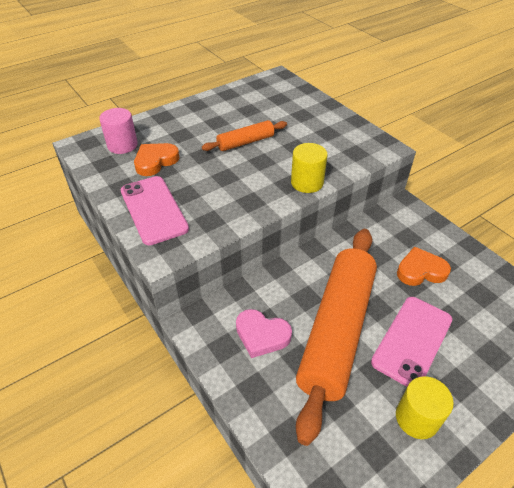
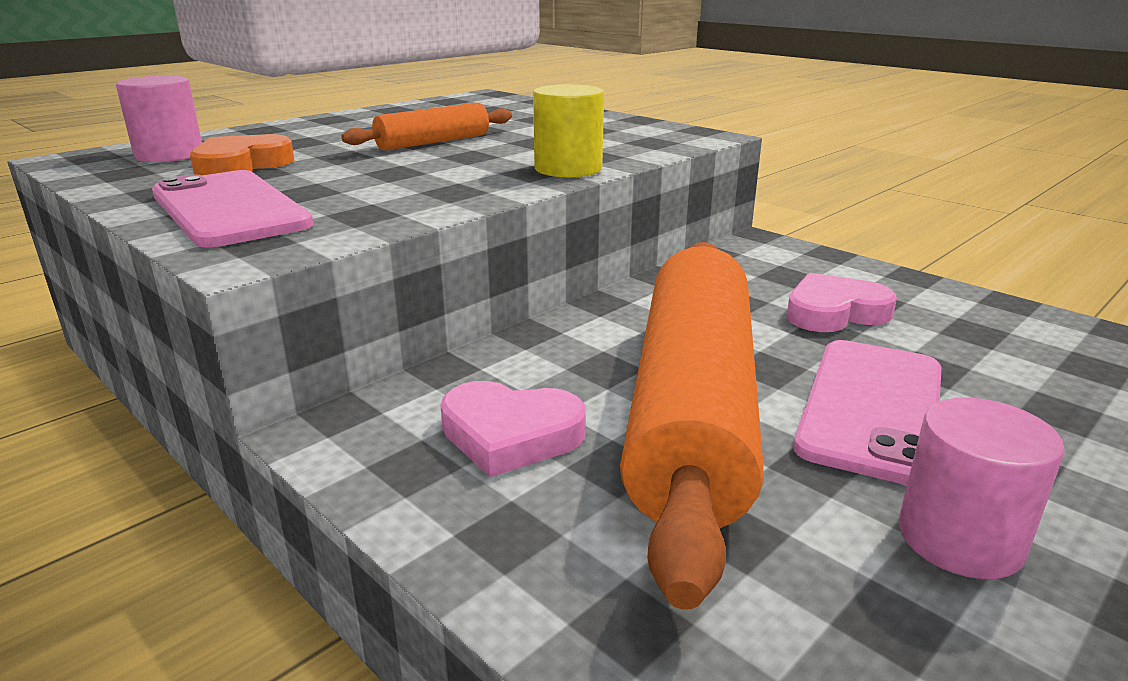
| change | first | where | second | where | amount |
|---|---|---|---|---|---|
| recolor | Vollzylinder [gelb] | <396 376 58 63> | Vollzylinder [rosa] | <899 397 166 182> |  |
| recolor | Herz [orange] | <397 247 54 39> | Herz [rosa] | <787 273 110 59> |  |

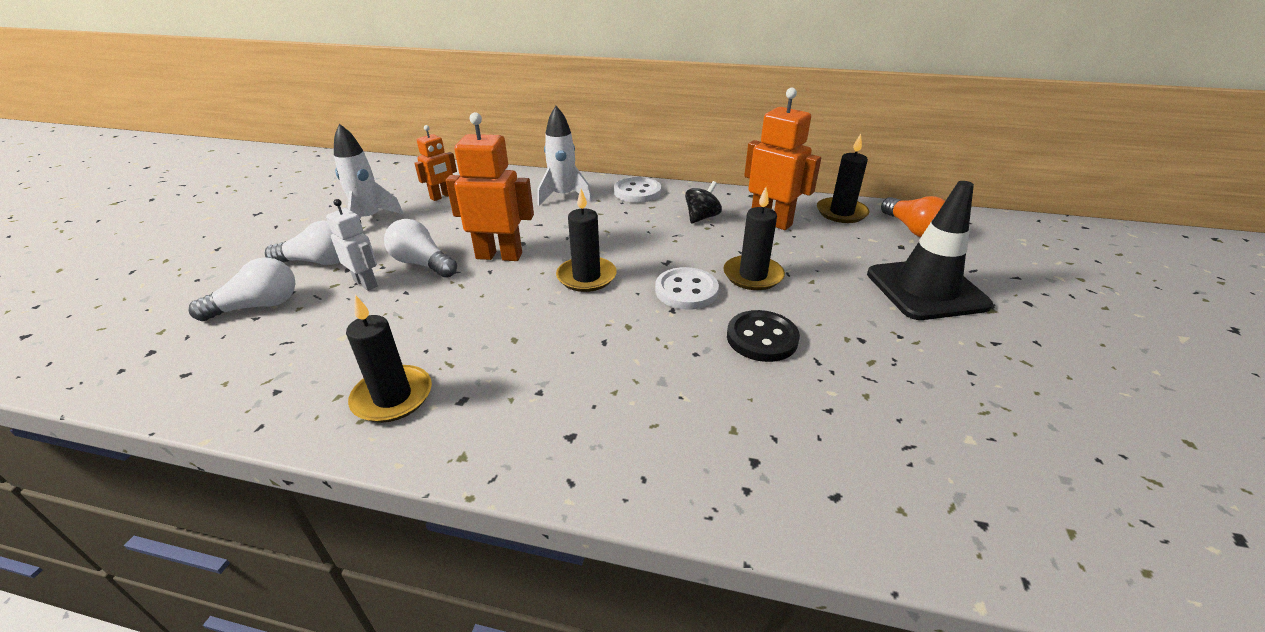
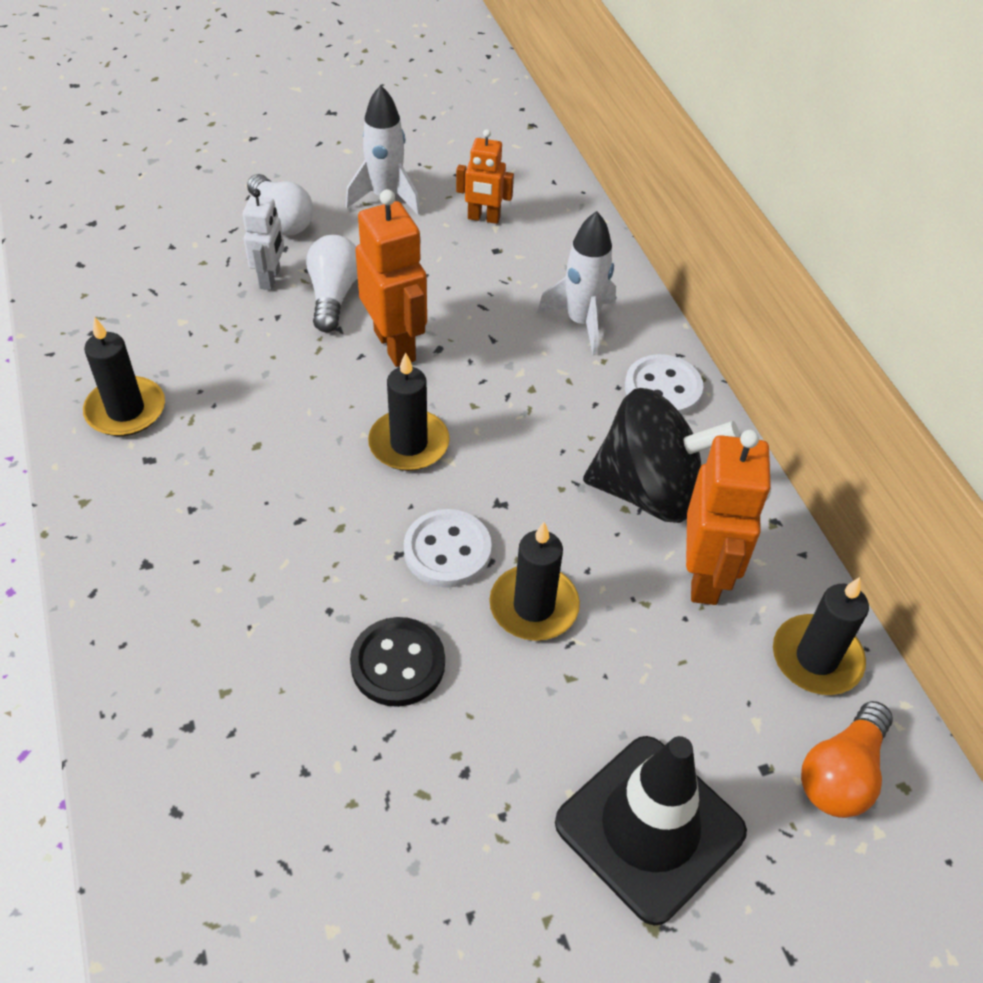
| change | first | where | second | where | amount |
|---|---|---|---|---|---|
| delete | Glühbirne [weiß] | <189 257 106 64> |  |  |  |
| resize | Kreisel [schwarz] | <685 181 37 43> |  | <583 388 157 135> | x2.09 |

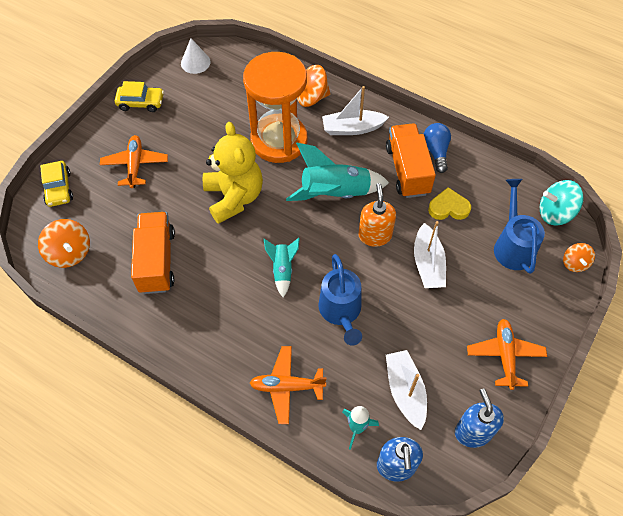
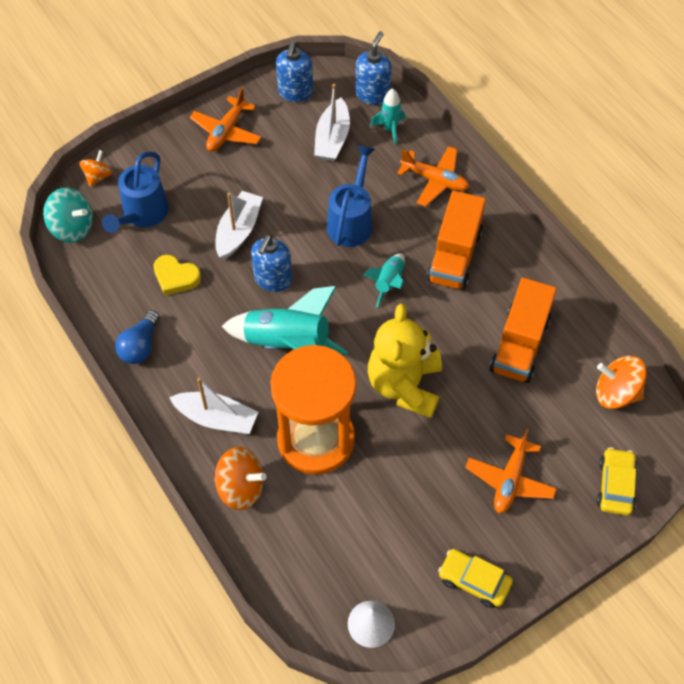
| change | first | where | second | where | amount |
|---|---|---|---|---|---|
| rotate | Kreisel [orange] | <38 219 52 49> |  | <596 356 51 53> | 60 degrees counterclockwise |
| recolor | Seifenspender [orange] | <359 183 37 64> | Seifenspender [blau] | <251 235 41 57> |  |
| move | Lastwagen [orange] | <386 123 50 75> |  | <426 191 60 99> |  |

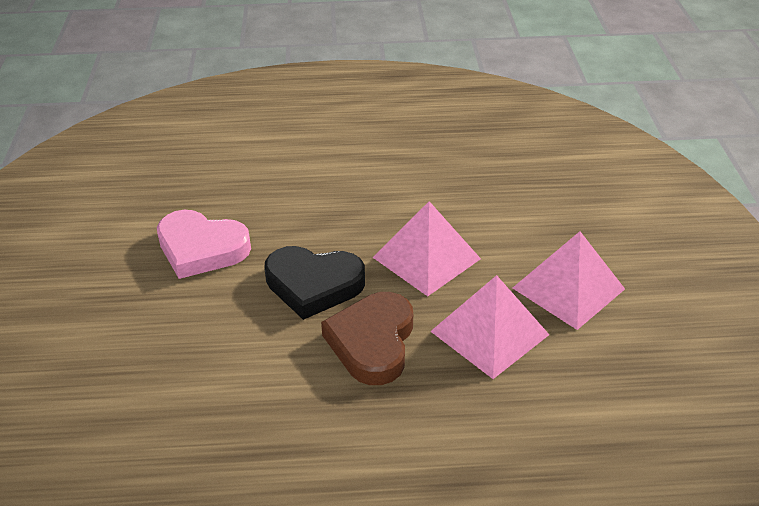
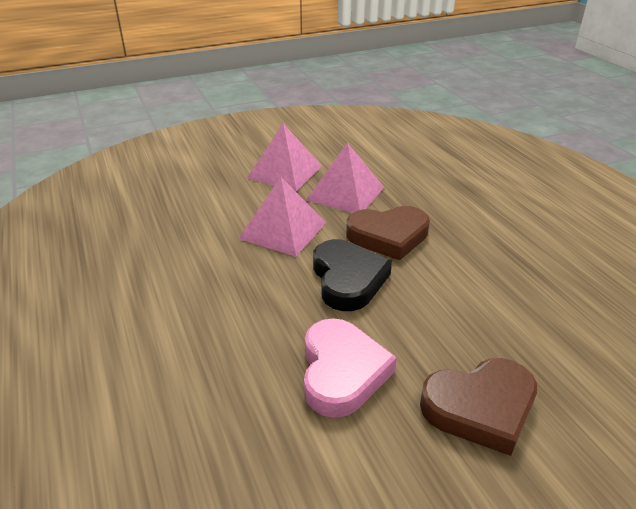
| change | first | where | second | where | amount |
|---|---|---|---|---|---|
| insert |  |  | Herz [braun] | <420 358 117 98> |  |

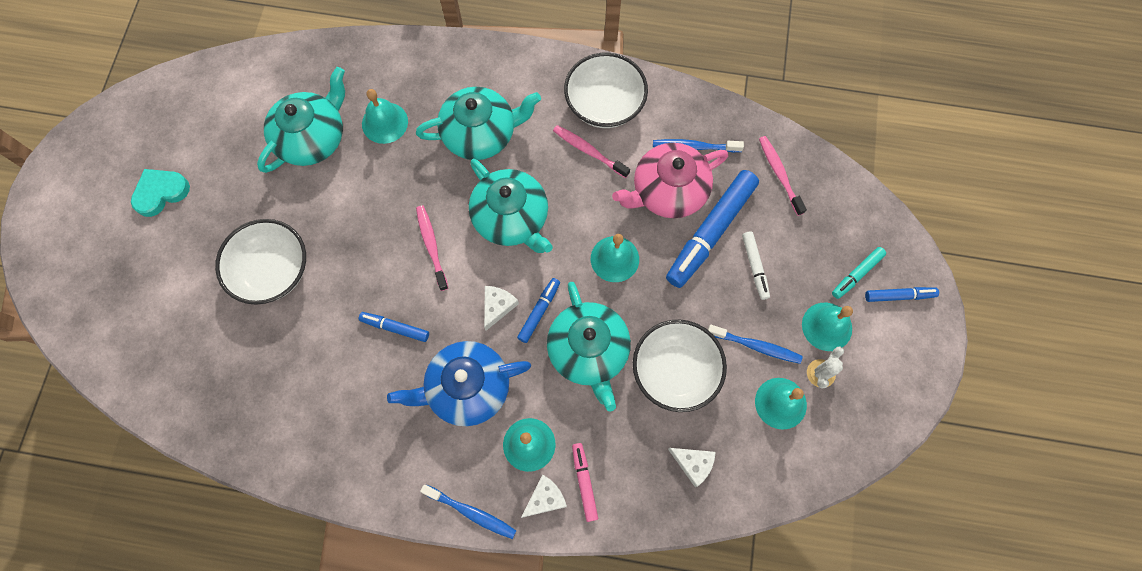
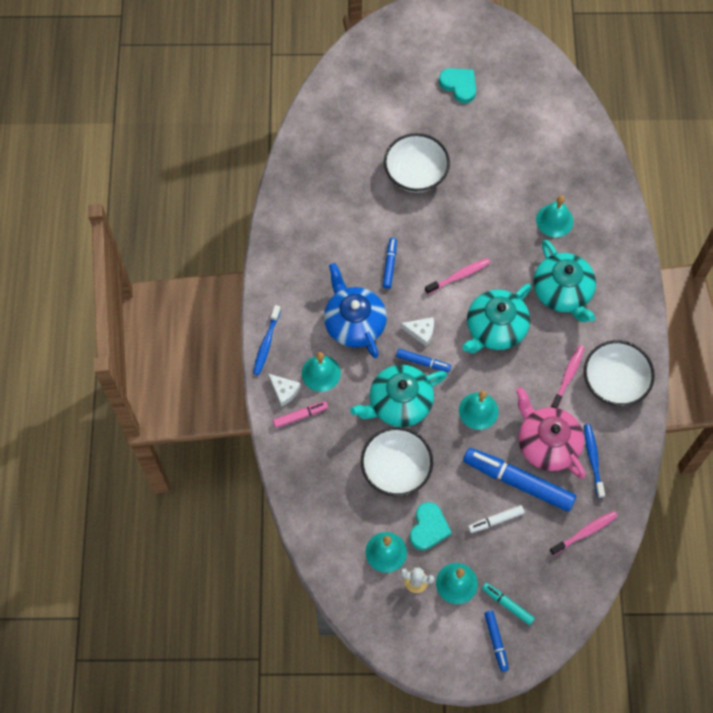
| change | first | where | second | where | amount |
|---|---|---|---|---|---|
| delete | Teekanne [türkis] | <257 67 88 106> |  |  |  |
| delete | Käse [weiß] | <668 448 48 39> |  |  |  |
| replace | Zahnbürste [blau] | <708 325 95 39> | Herz [türkis] | <410 502 42 48> |  |

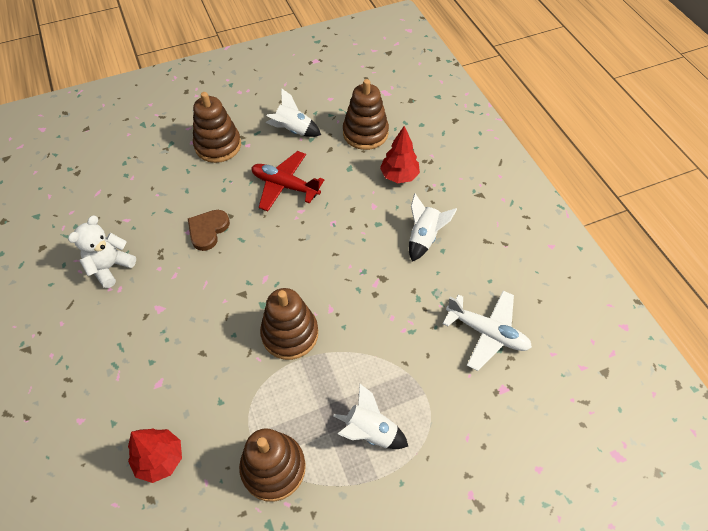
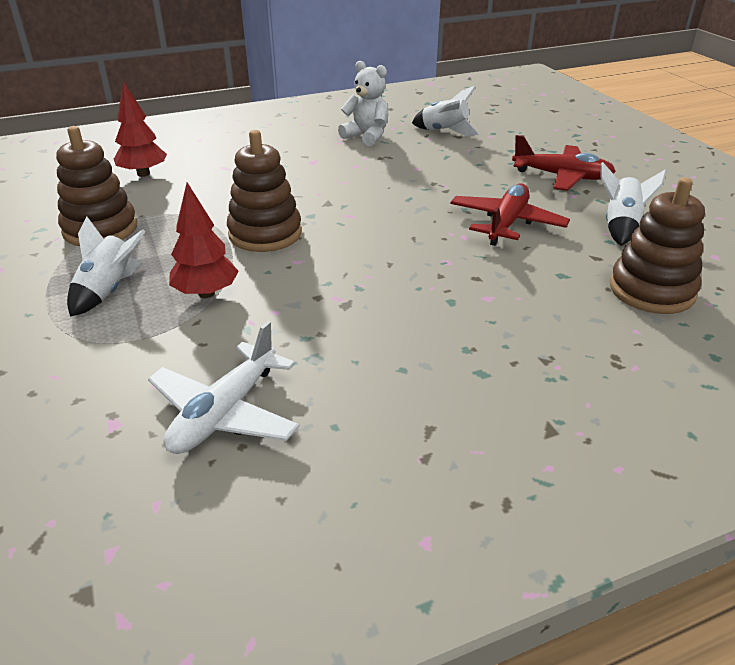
| change | first | where | second | where | amount |
|---|---|---|---|---|---|
| delete | Herz [braun] | <188 210 42 41> |  |  |  |
| replace | Stapelspielzeug [braun] | <193 92 48 71> | Flugzeug [rot] | <512 135 104 56> |  |
| move | Baum [rot] | <380 126 40 57> |  | <169 182 70 116> |  |
| move | Rakete [weiß] | <409 193 48 68> |  | <412 86 67 50> |  |

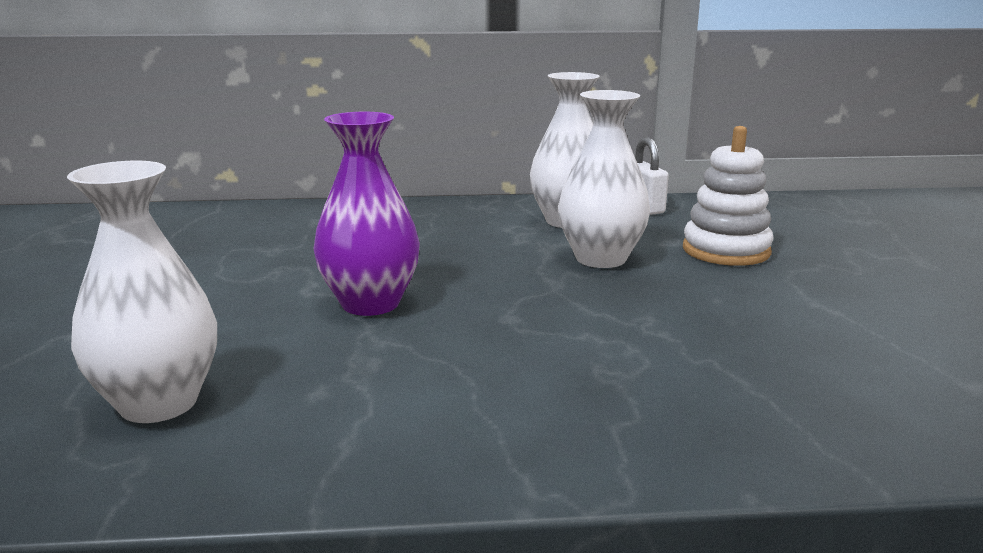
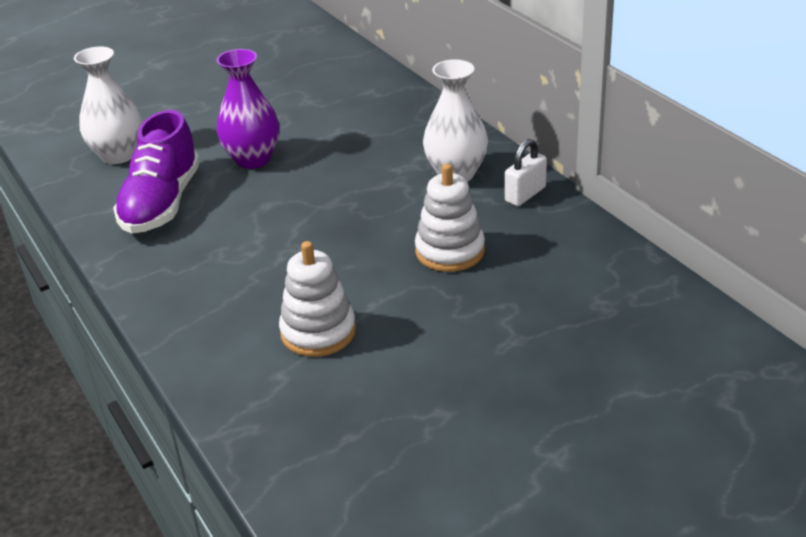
| change | first | where | second | where | amount |
|---|---|---|---|---|---|
| delete | Vase [weiß] | <558 90 92 178> |  |  |  |
| insert |  |  | Schuh [lila] | <113 110 87 123> |  |
| insert |  |  | Stapelspielzeug [weiß] | <279 241 77 116> |  |

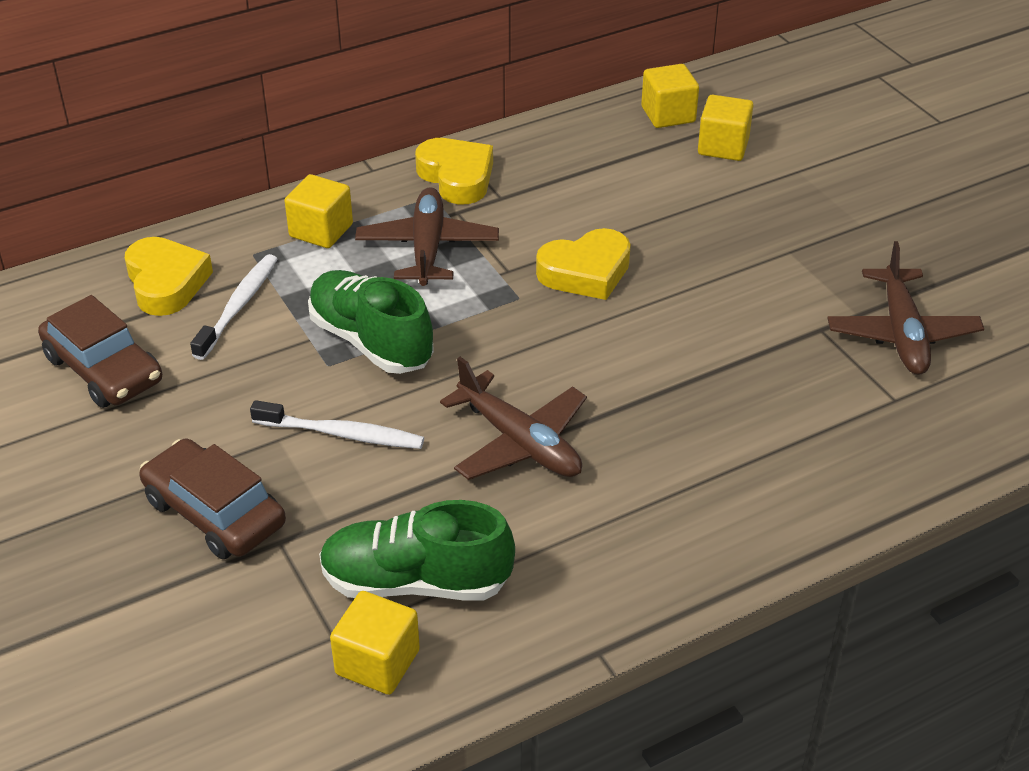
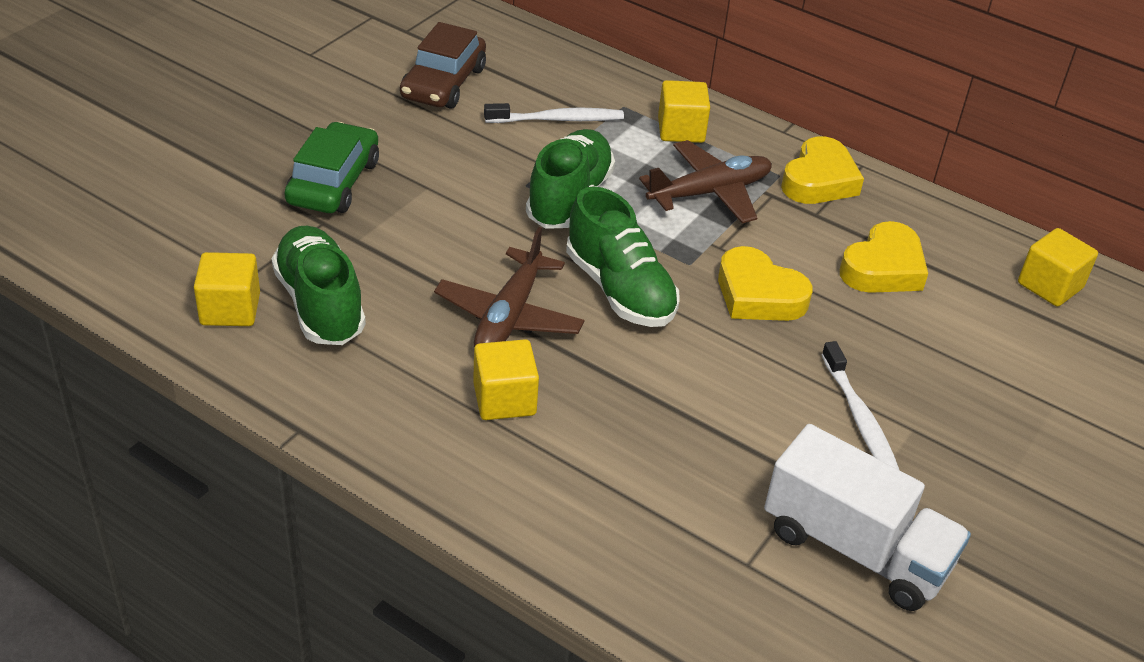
| change | first | where | second | where | amount |
|---|---|---|---|---|---|
| move | Herz [gelb] | <125 237 88 79> |  | <840 221 88 72> |  |
| recolor | Auto [braun] | <139 438 147 121> | Auto [grün] | <284 122 95 91> |  |
| move | Zahnbürste [weiß] | <250 400 174 49> |  | <821 341 78 129> |  |
| move | Kubus [gelb] | <698 95 55 66> |  | <473 339 66 81> |  |
| replace | Flugzeug [braun] | <827 241 157 134> | Lastwagen [weiß] | <764 424 207 187> |  |
| insert |  |  | Schuh [grün] | <566 186 114 141> |  |

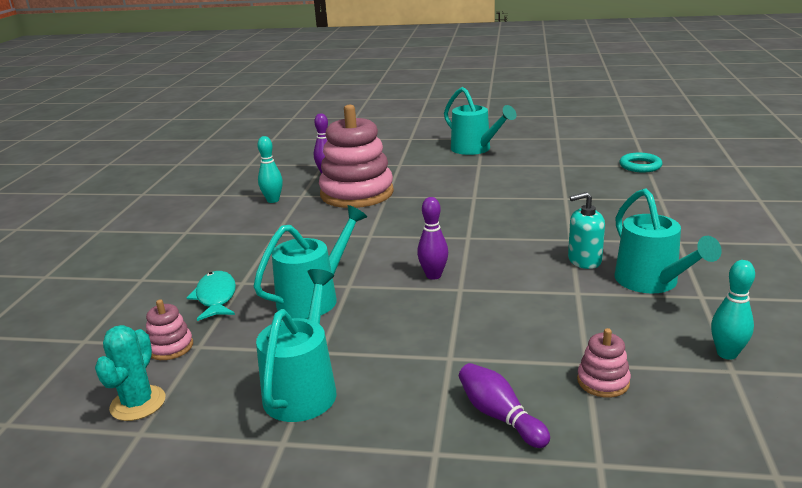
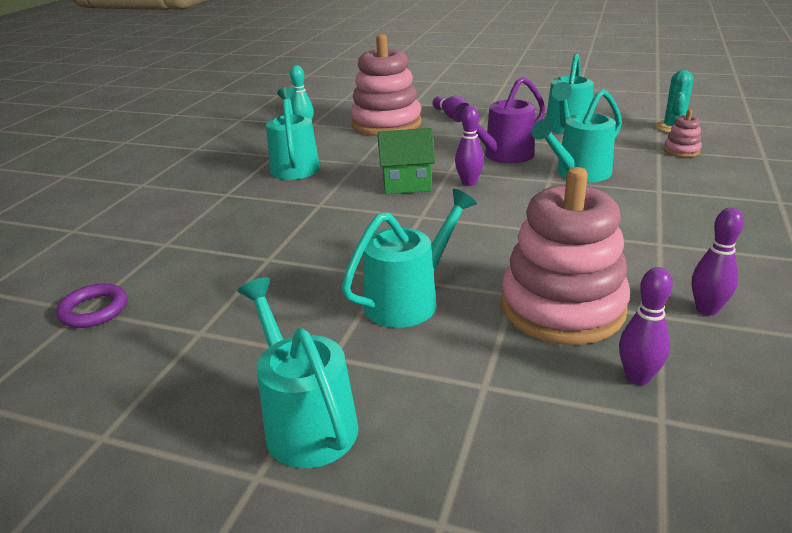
| change | first | where | second | where | amount |
|---|---|---|---|---|---|
| delete | Fisch [türkis] | <187 271 49 50> |  |  |  |
| recolor | Bowlingkegel [türkis] | <257 136 26 67> | Bowlingkegel [lila] | <692 208 52 108> |  |
| delete | Seifenspender [türkis] | <568 192 37 77> |  |  |  |
| resize | Stapelspielzeug [rosa] | <577 328 54 70> |  | <350 34 71 102> | x2.39 |
| recolor | Ring [türkis] | <619 153 43 19> | Ring [lila] | <56 283 71 45> |  |
| insert |  |  | Gießkanne [türkis] | <342 189 135 139> |  |
| insert |  |  | Haus [grün] | <378 128 57 66> |  |
| insert |  |  | Gießkanne [lila] | <453 77 92 87> |  |

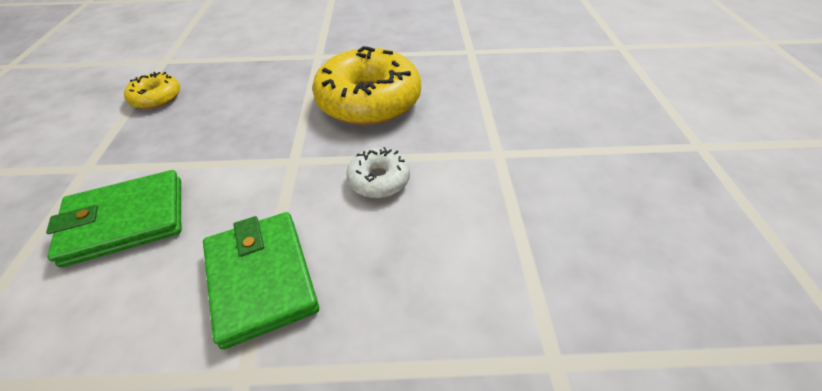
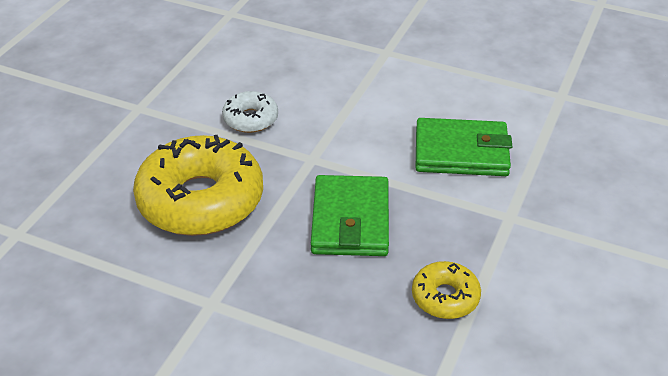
| change | first | where | second | where | amount |
|---|---|---|---|---|---|
| move | Geldbörse [grün] | <203 212 116 137> |  | <311 175 78 81> |  |

